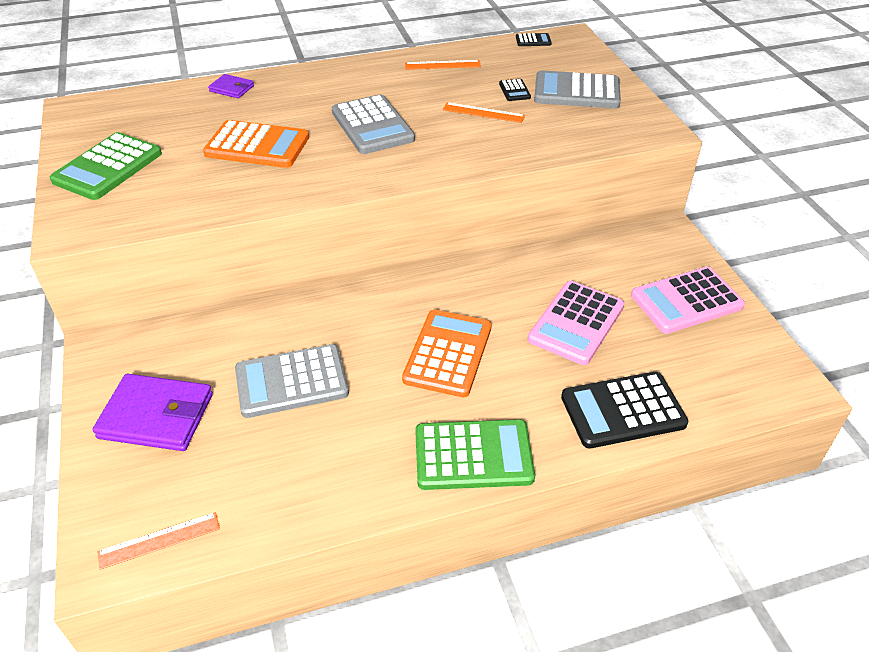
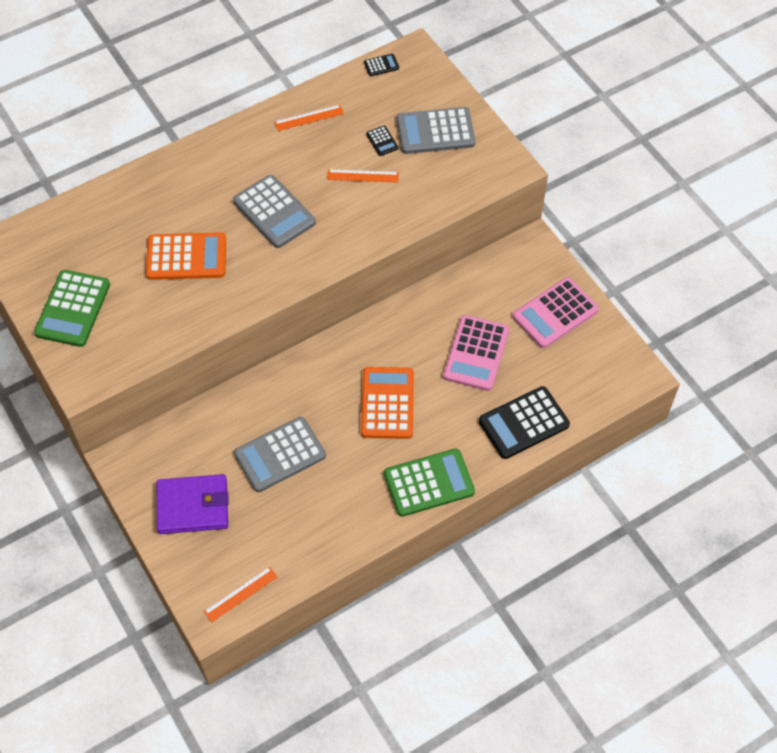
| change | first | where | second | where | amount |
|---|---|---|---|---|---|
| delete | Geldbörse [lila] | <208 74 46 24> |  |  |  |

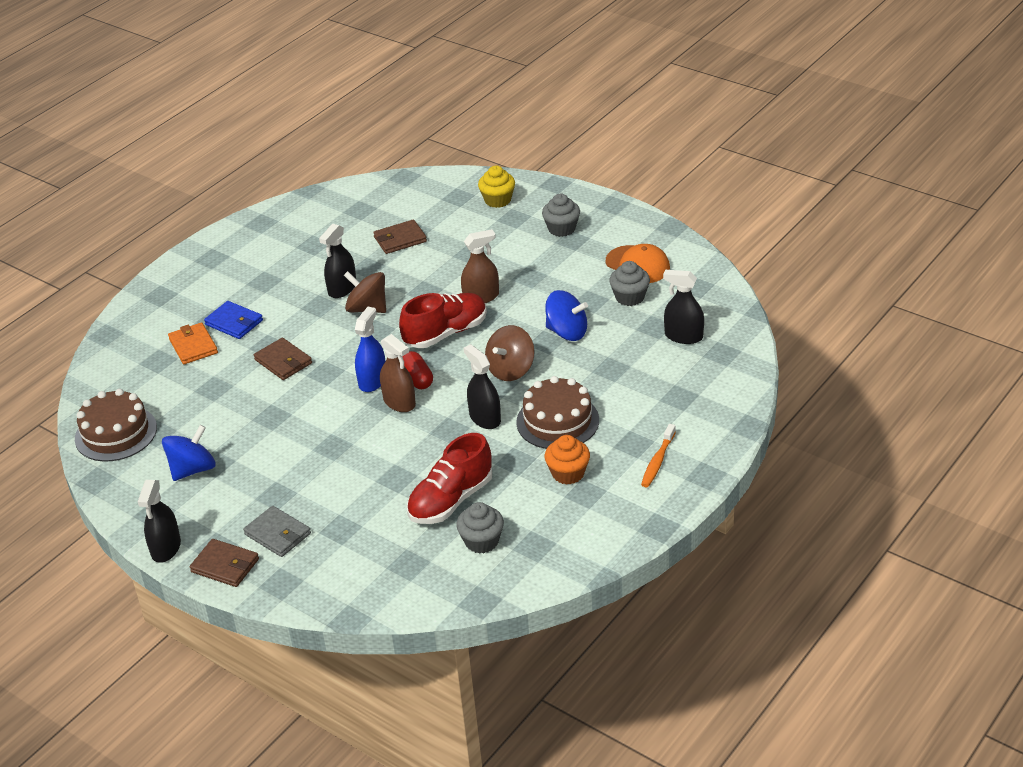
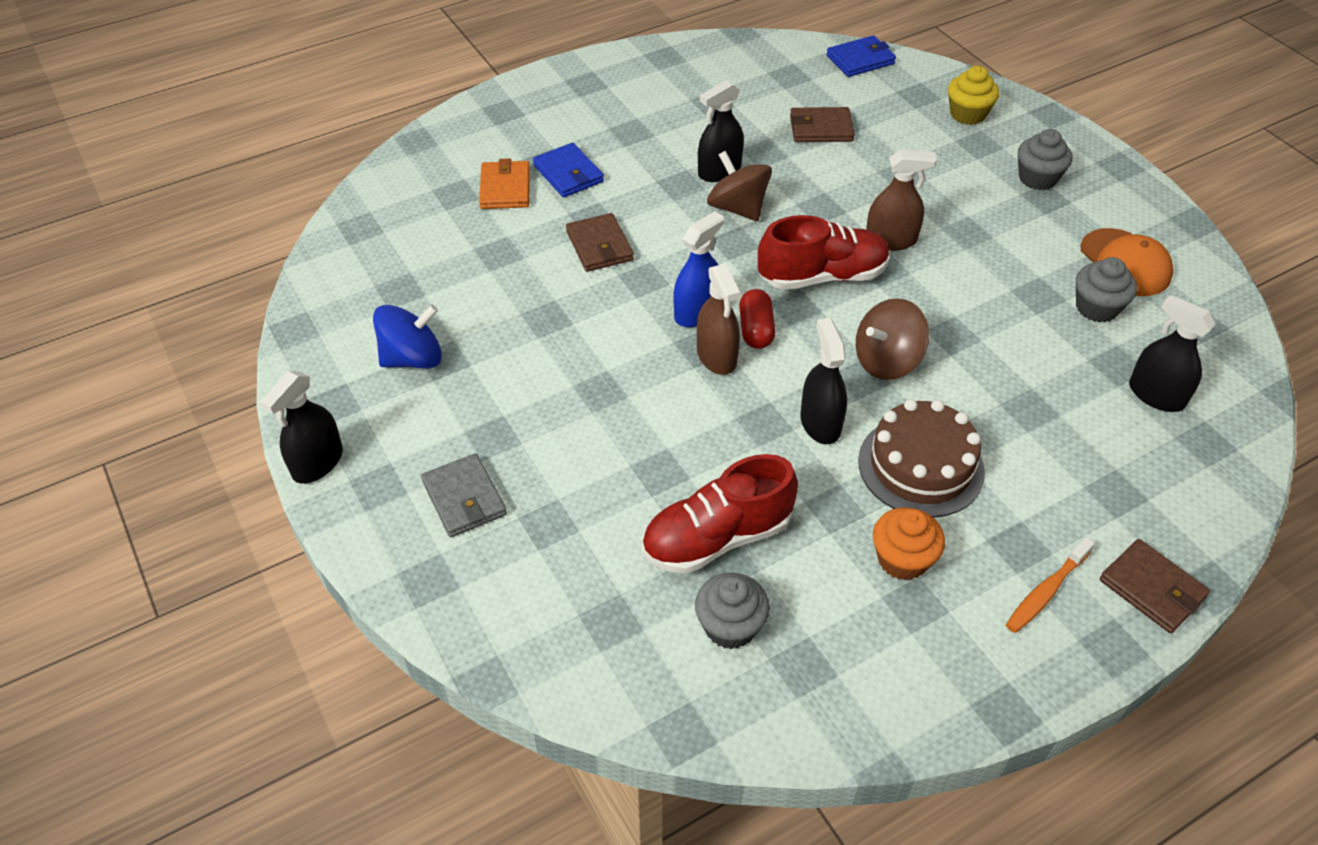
| change | first | where | second | where | amount |
|---|---|---|---|---|---|
| delete | Kuchen [braun] | <75 389 82 72> |  |  |  |
| move | Geldbörse [braun] | <189 539 70 48> |  | <1100 539 110 94> |  |
| delete | Kreisel [blau] | <545 290 43 51> |  |  |  |
| insert |  |  | Geldbörse [blau] | <826 35 70 42> |  |

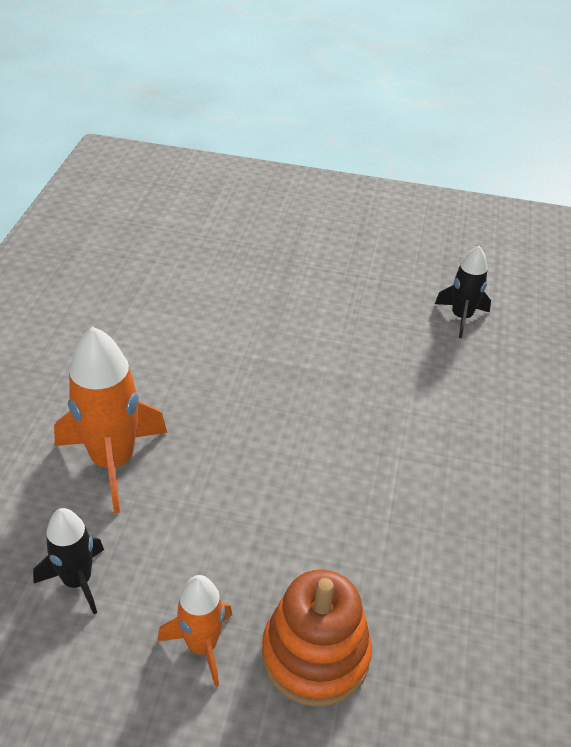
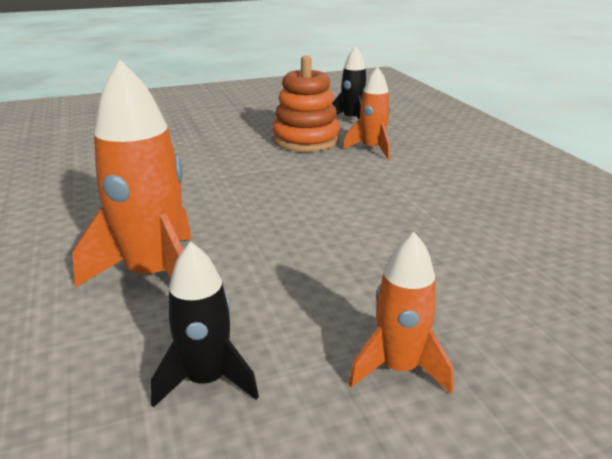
| change | first | where | second | where | amount |
|---|---|---|---|---|---|
| move | Stapelspielzeug [orange] | <262 569 110 138> |  | <272 56 68 96> |  |
| insert |  |  | Rakete [orange] | <343 66 48 94> |  |

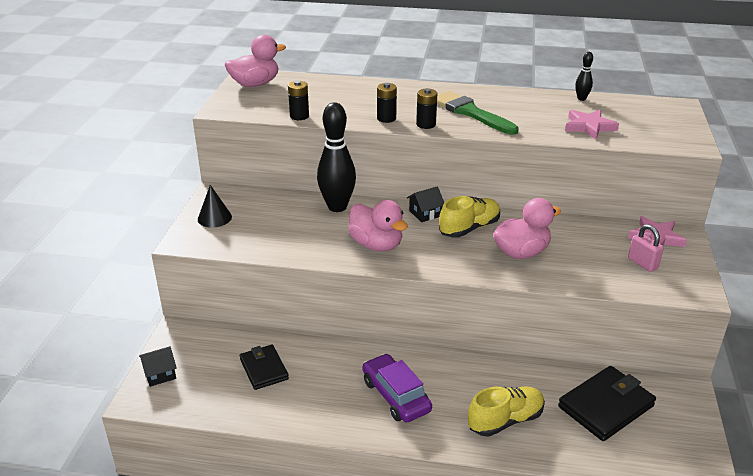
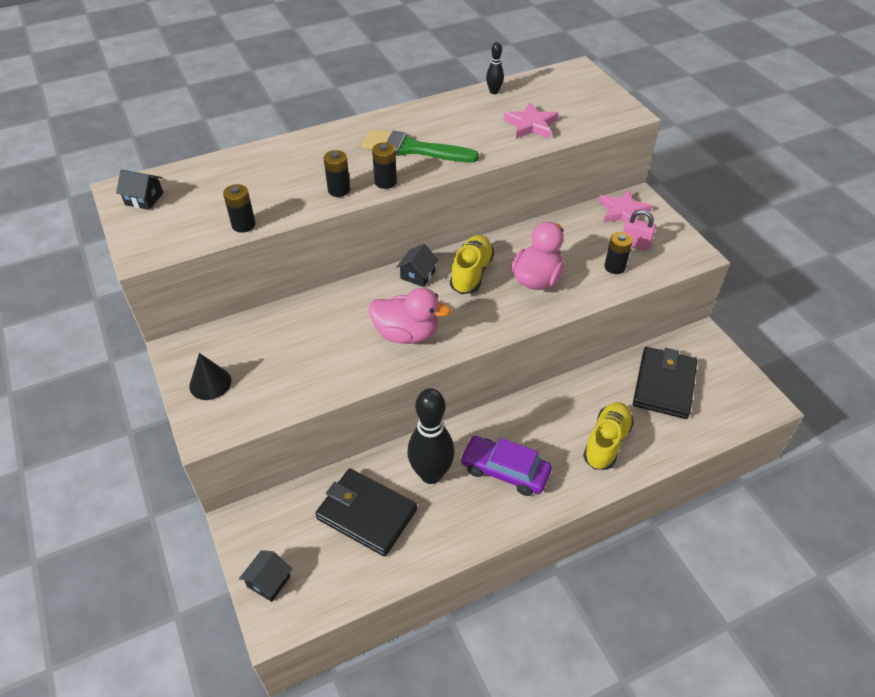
| change | first | where | second | where | amount |
|---|---|---|---|---|---|
| replace | Ente [rosa] | <225 35 61 52> | Haus [schwarz] | <116 170 47 40> |  |
| resize | Geldbörse [schwarz] | <240 345 49 45> |  | <315 468 102 89> | x1.55 |
| move | Bowlingkegel [schwarz] | <317 102 39 110> |  | <407 388 48 96> |  |
| insert |  |  | Batterie [schwarz] | <604 232 29 42> |  |

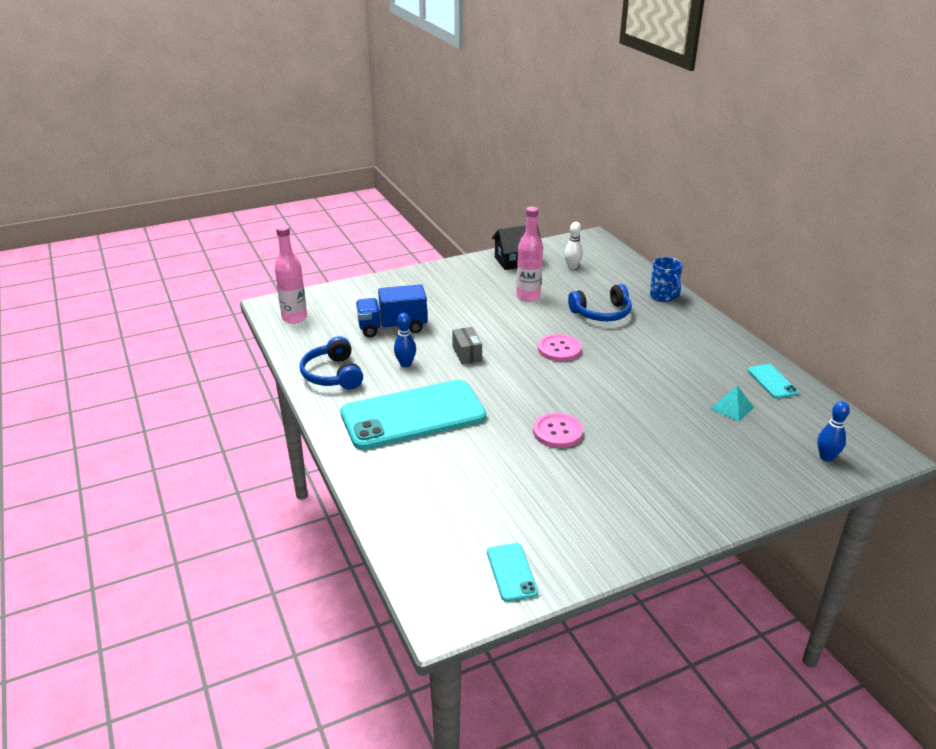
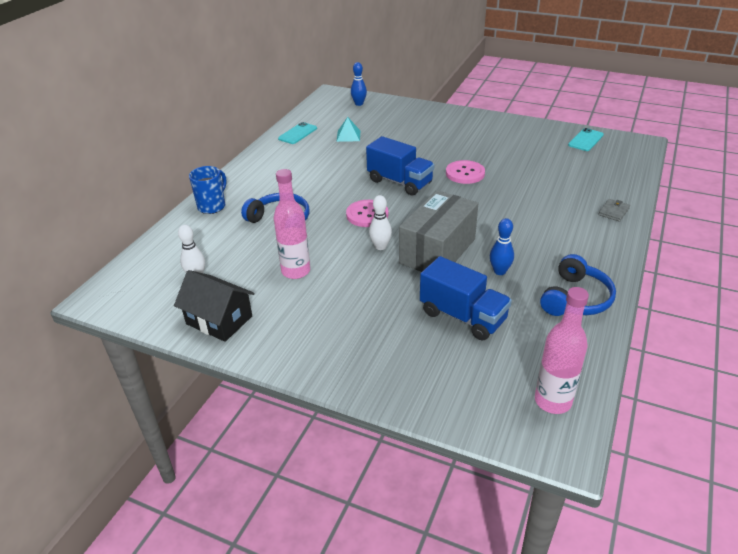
| change | first | where | second | where | amount |
|---|---|---|---|---|---|
| delete | Handy [türkis] | <340 380 146 70> |  |  |  |
| resize | Schachtel [grau] | <452 327 30 37> |  | <399 190 79 82> | x2.11 |
| insert |  |  | Lastwagen [blau] | <366 136 68 60> |  |
| insert |  |  | Bowlingkegel [weiß] | <369 195 23 55> |  |
| insert |  |  | Geldbörse [grau] | <598 199 32 23> |  |

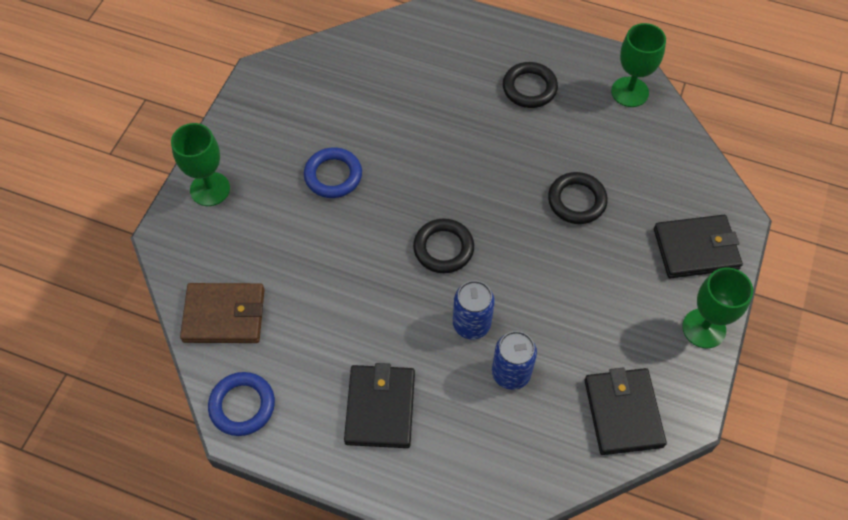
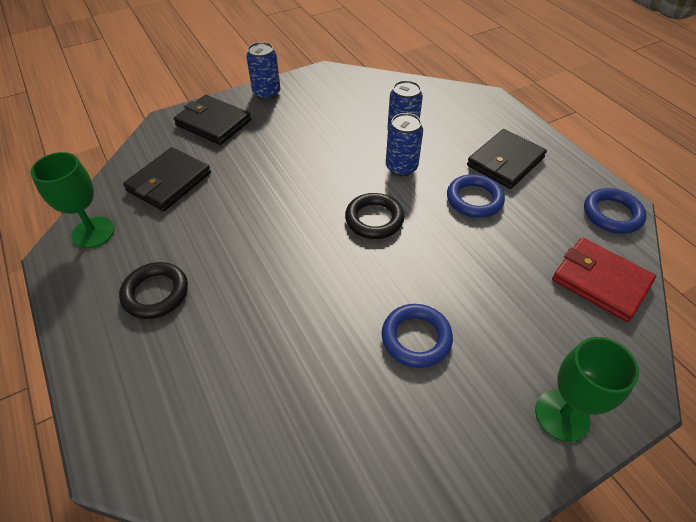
| change | first | where | second | where | amount |
|---|---|---|---|---|---|
| recolor | Geldbörse [braun] | <180 283 85 60> | Geldbörse [rot] | <552 238 104 84> |  |
| delete | Ring [schwarz] | <548 172 60 52> |  |  |  |
| move | Geldbörse [schwarz] | <585 367 82 88> |  | <123 147 88 64> |  |
| replace | Kelch [grün] | <682 267 71 81> | Dose [blau] | <246 42 34 58> |  |
| insert |  |  | Ring [blau] | <447 174 58 44> |  |

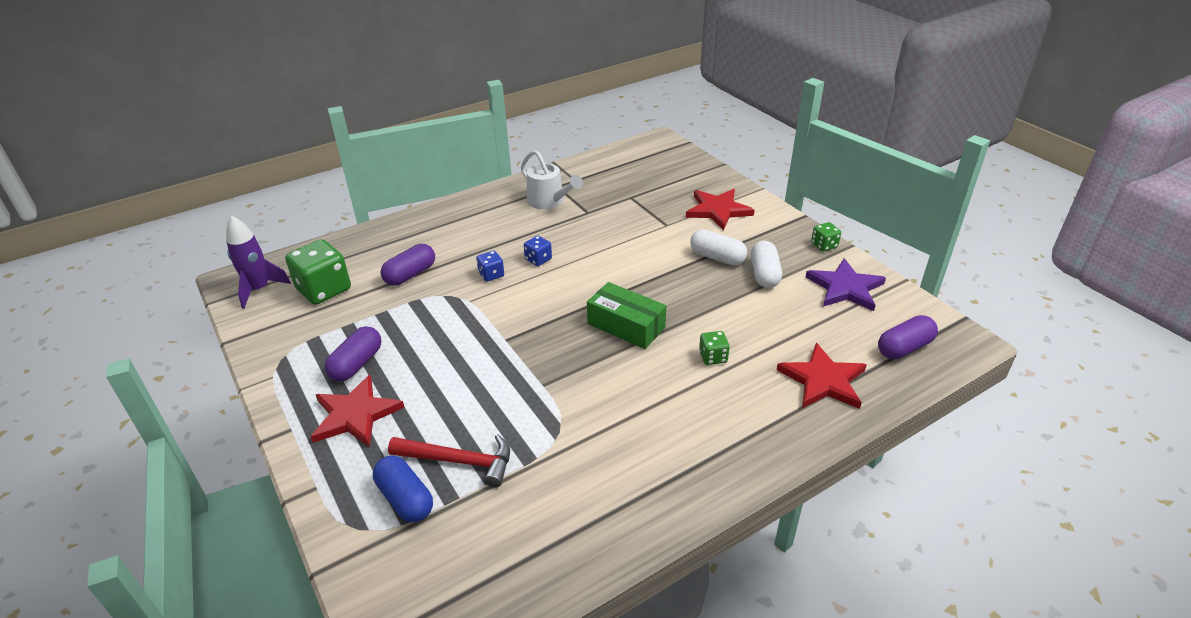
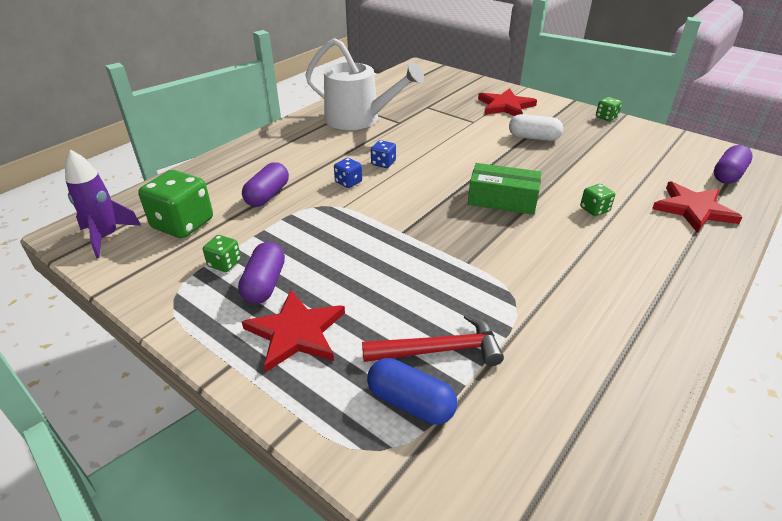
| change | first | where | second | where | amount |
|---|---|---|---|---|---|
| resize | Gießkanne [weiß] | <521 150 62 59> |  | <305 38 119 92> | x1.59 |
| delete | Kapsel [weiß] | <751 240 31 48> |  |  |  |
| delete | Stern [lila] | <806 258 80 53> |  |  |  |
| insert |  |  | Spielwürfel [grün] | <203 235 38 37> |  |

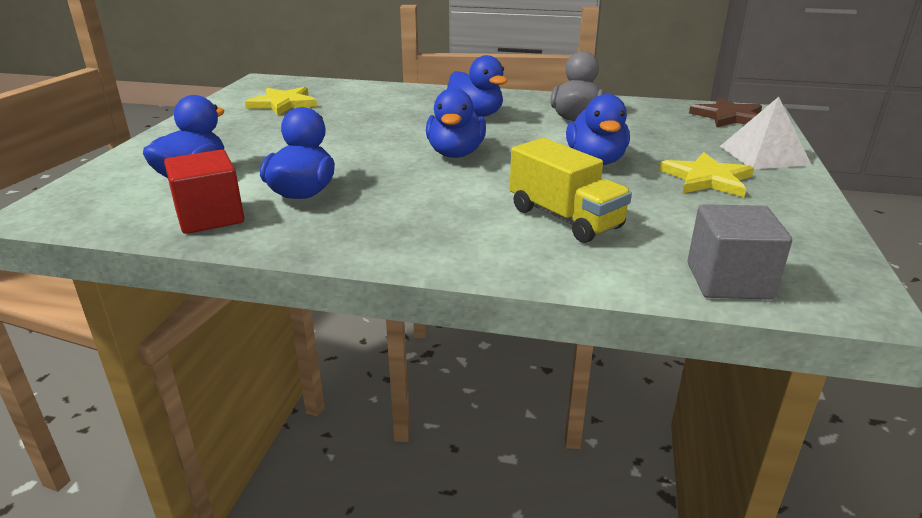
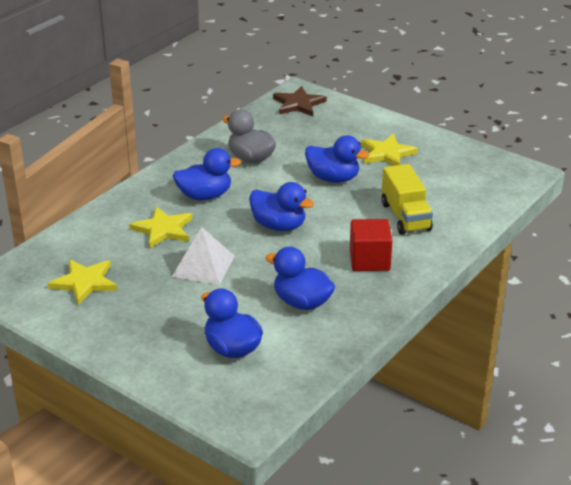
| change | first | where | second | where | amount |
|---|---|---|---|---|---|
| move | Kubus [rot] | <164 149 80 85> |  | <350 219 42 52> |  |
| rotate | Lastwagen [gelb] | <510 138 122 105> |  | <381 164 52 71> | 90 degrees clockwise |
| delete | Kubus [grau] | <688 204 104 95> |  |  |  |
| move | Pyramide [weiß] | <720 97 91 72> |  | <172 227 63 58> |  |
| insert |  |  | Stern [gelb] | <129 206 64 42> |  |

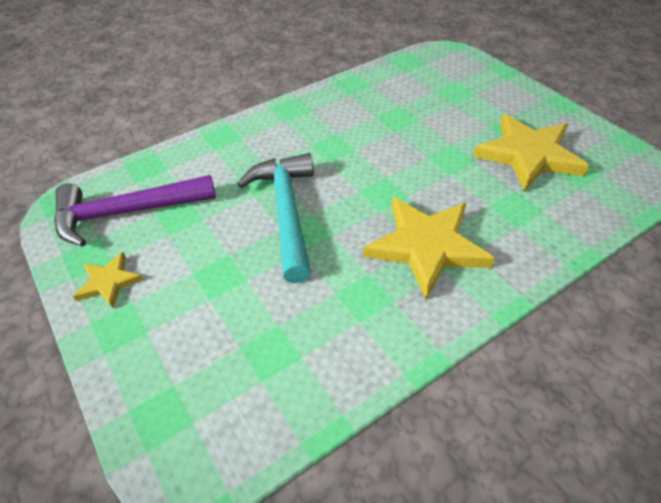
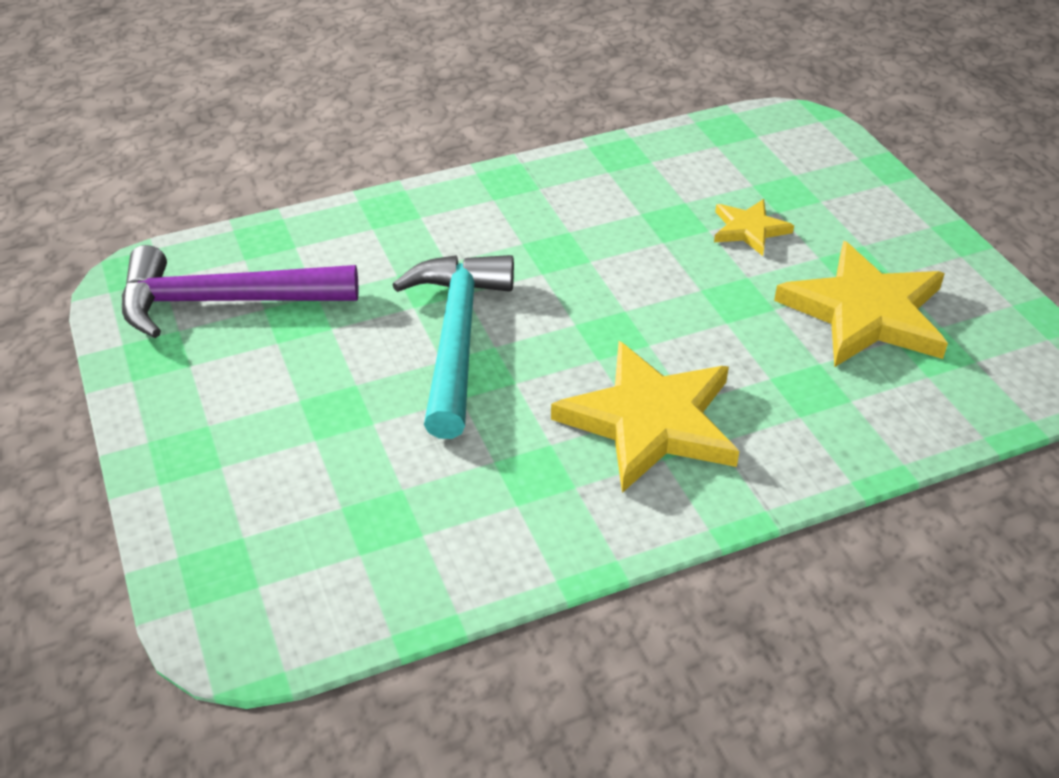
| change | first | where | second | where | amount |
|---|---|---|---|---|---|
| move | Stern [gelb] | <73 252 70 56> |  | <714 199 80 57> |  |

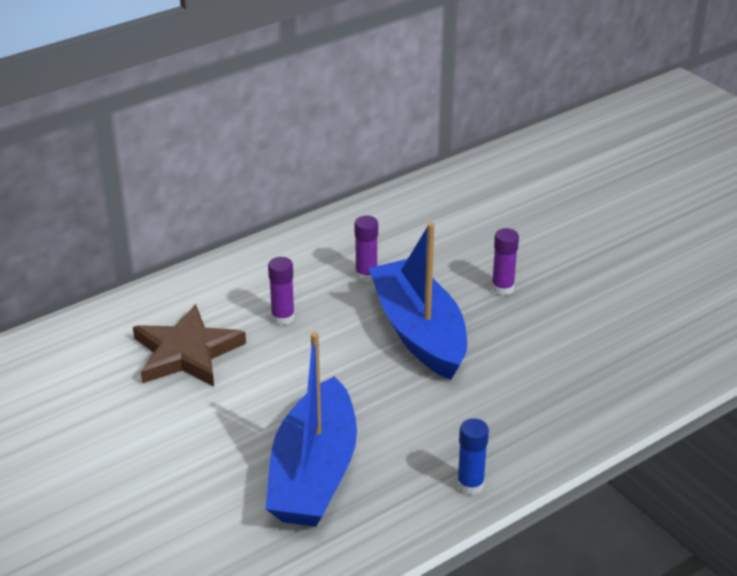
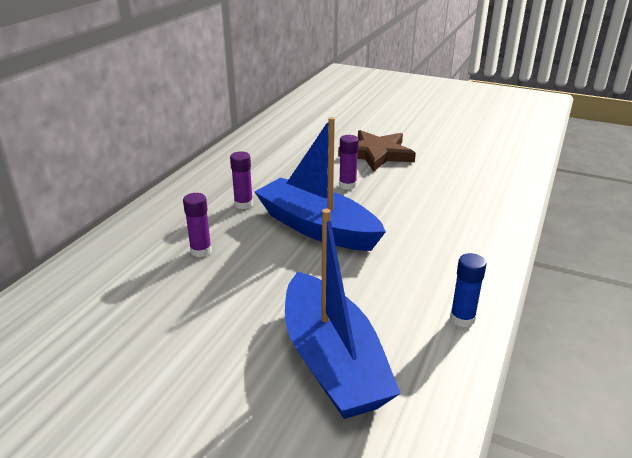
| change | first | where | second | where | amount |
|---|---|---|---|---|---|
| move | Stern [braun] | <133 304 113 82> |  | <338 130 78 42> |  |

